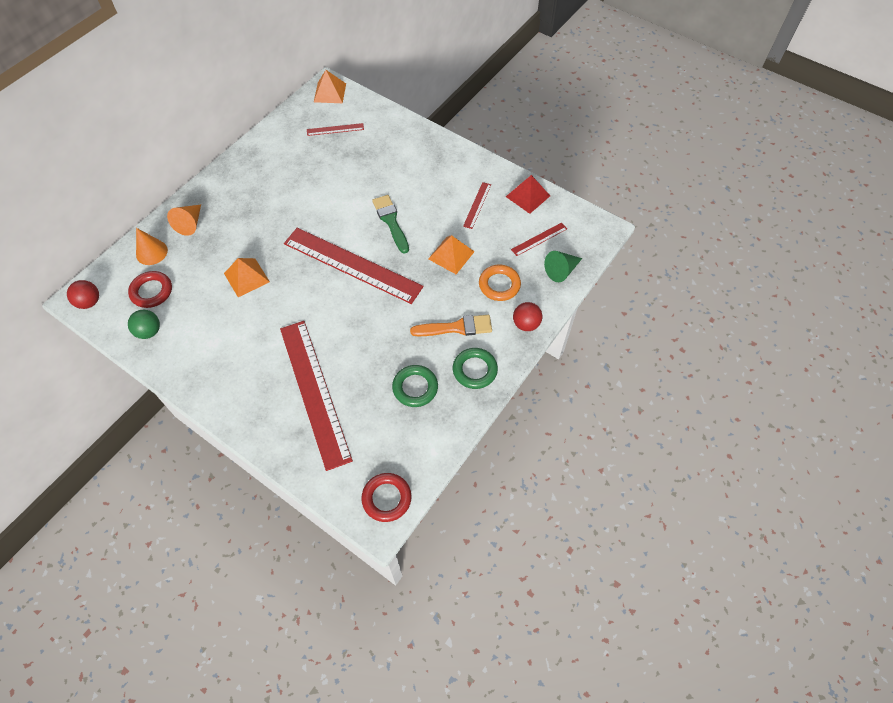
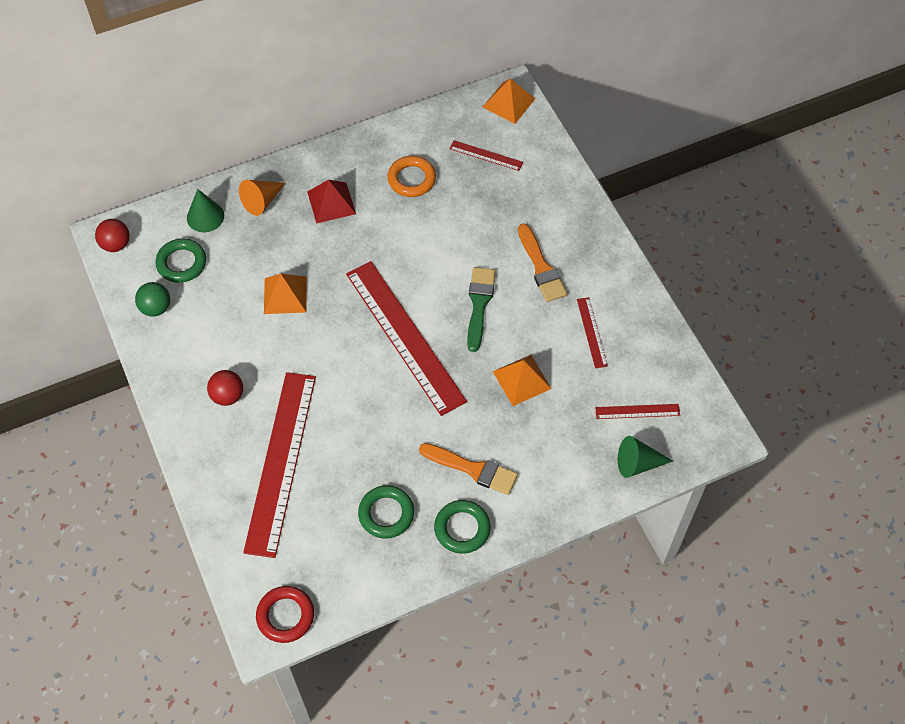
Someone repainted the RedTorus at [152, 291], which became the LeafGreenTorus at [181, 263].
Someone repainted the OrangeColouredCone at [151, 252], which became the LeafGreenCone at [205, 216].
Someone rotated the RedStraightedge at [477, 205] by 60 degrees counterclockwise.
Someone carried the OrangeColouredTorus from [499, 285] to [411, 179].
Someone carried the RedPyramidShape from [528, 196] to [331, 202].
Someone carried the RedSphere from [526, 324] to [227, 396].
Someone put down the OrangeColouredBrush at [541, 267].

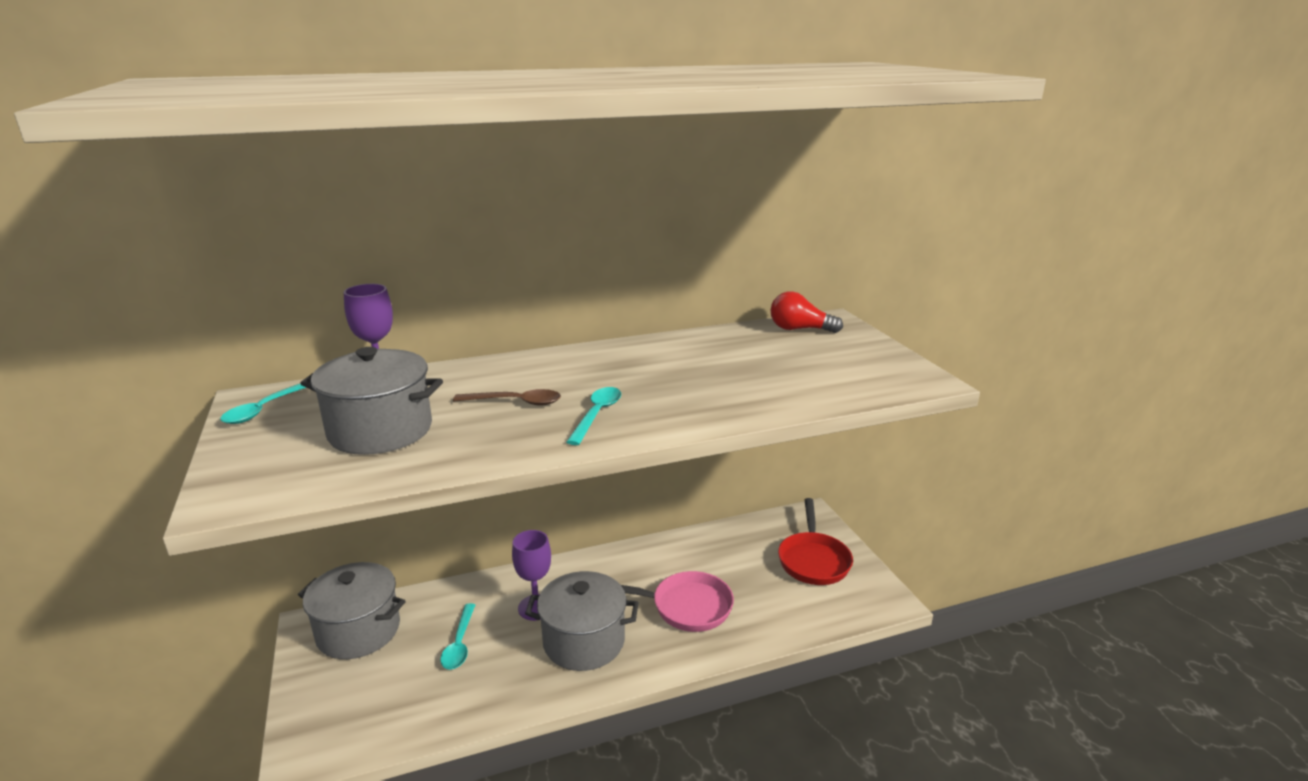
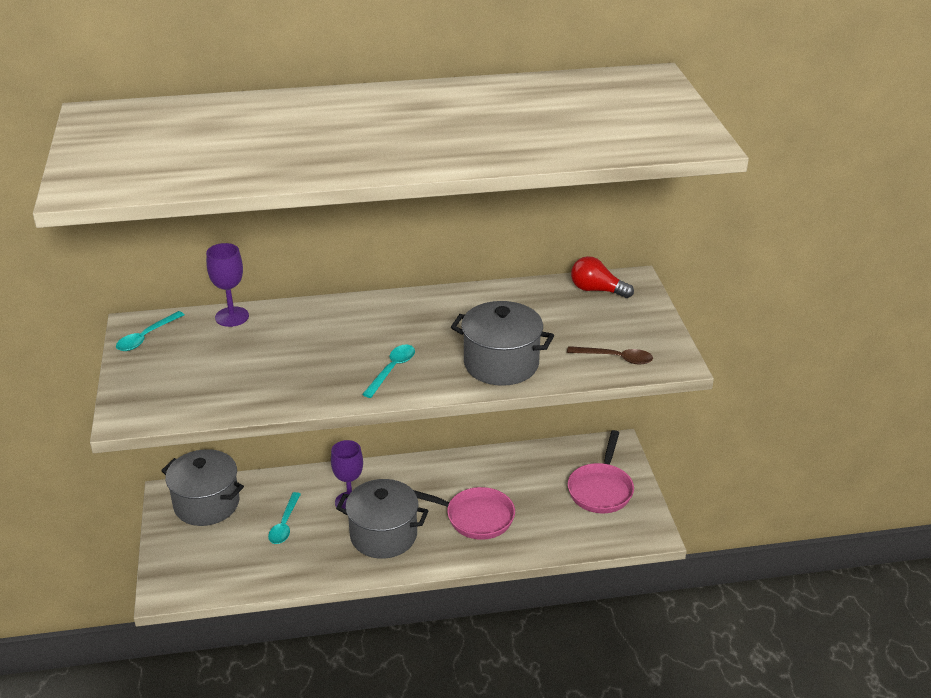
Someone carried the GrayPot from [380, 430] to [501, 364].
Someone carried the DarkBrownSpoon from [515, 402] to [615, 358].
Someone repainted the RedSkillet at [813, 560], which became the RosePinkSkillet at [601, 489].

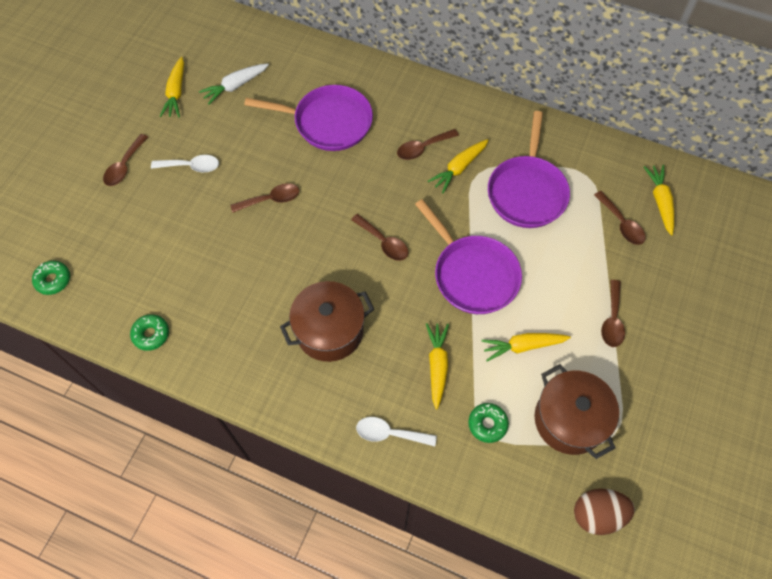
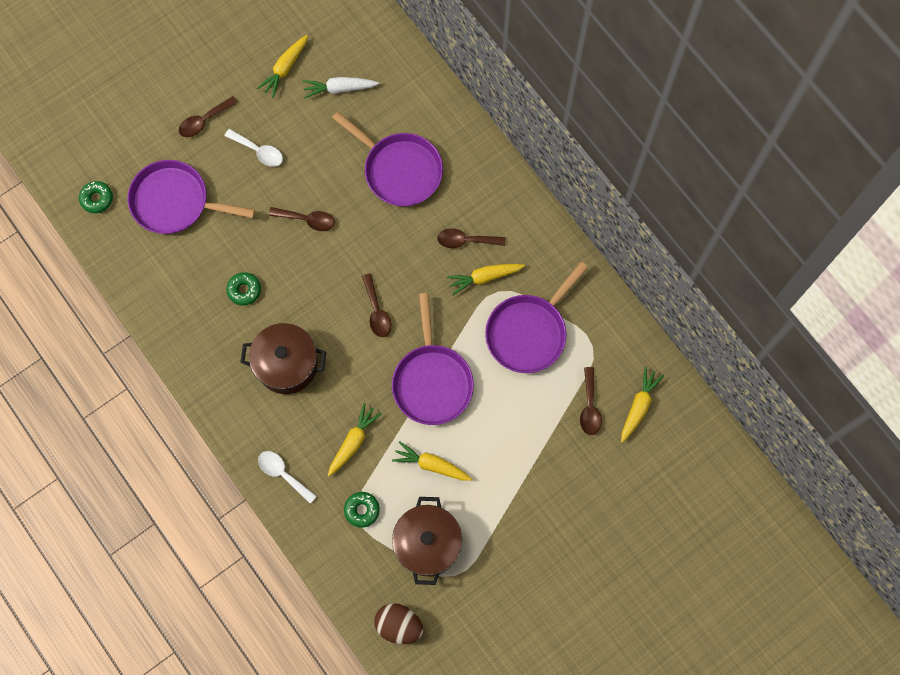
Someone carried the LeafGreenDoughnut from [151, 334] to [244, 290].
Someone took away the DarkBrownSpoon at [612, 320].
Someone put down the VioletSkillet at [175, 202].

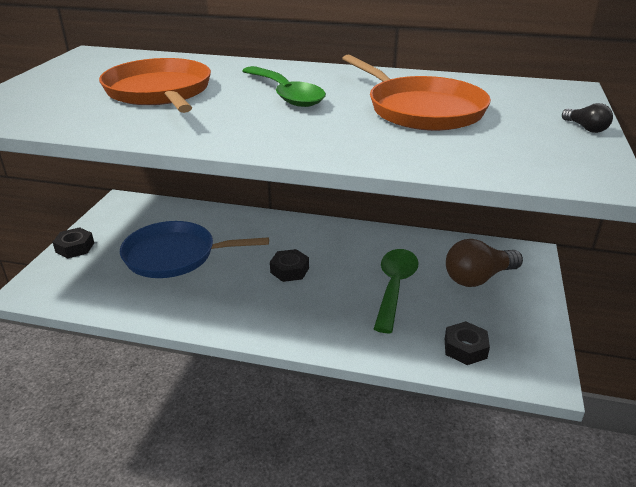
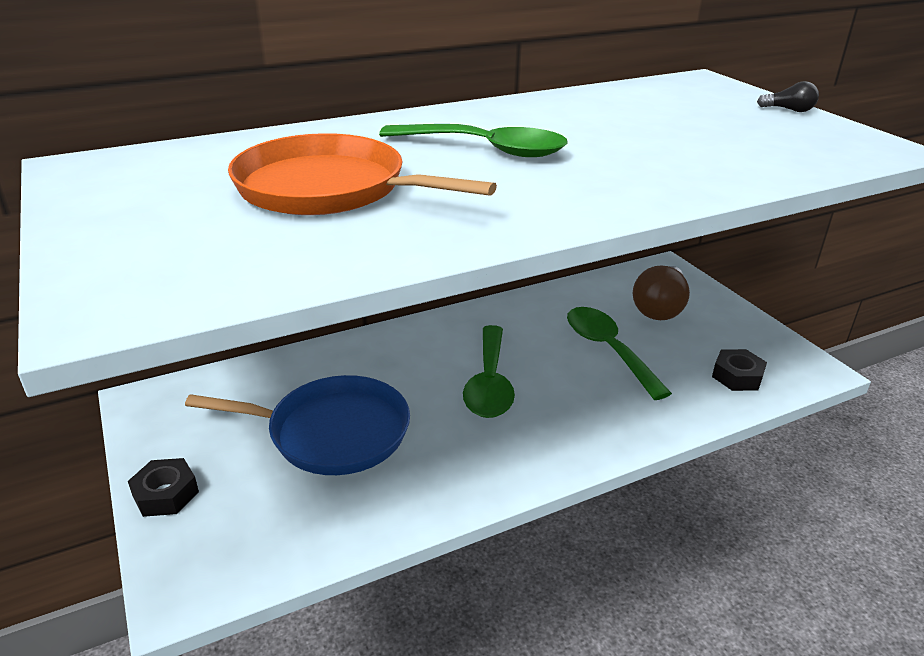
Someone rotated the RoyalBlueSkillet at [175, 255] by 135 degrees counterclockwise.
Someone swapped the JetBlackNut at [289, 270] for the LeafGreenSpoon at [489, 383].
Someone took away the OrangeColouredSkillet at [421, 109].

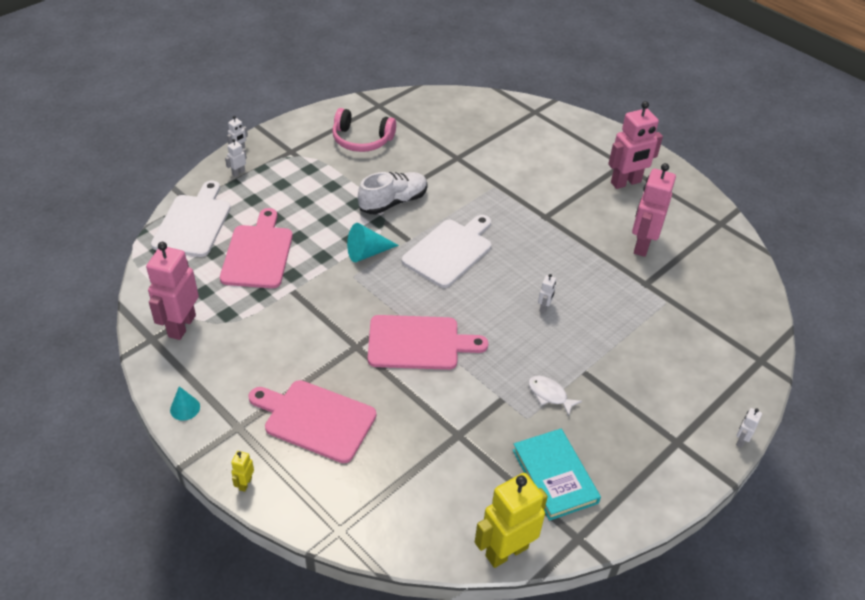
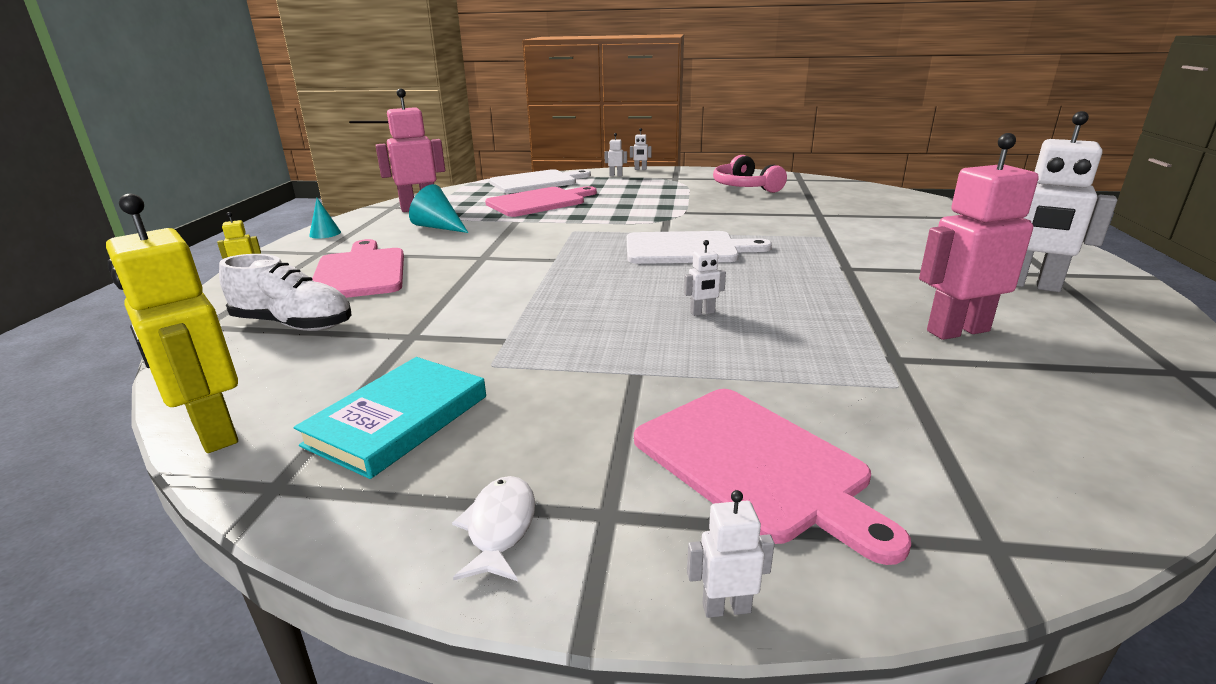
Someone carried the TealCone from [367, 253] to [438, 227].
Someone carried the WhiteSneaker from [393, 202] to [294, 324].
Someone carried the RosePinkBreadBoard from [418, 343] to [755, 465].
Someone rotated the GoldenToyRobot at [506, 551] by 150 degrees counterclockwise.
Someone carried the WhiteToyFish from [549, 395] to [500, 528].
Someone repainted the RosePinkToyRobot at [626, 183], which became the WhiteToyRobot at [1029, 285].

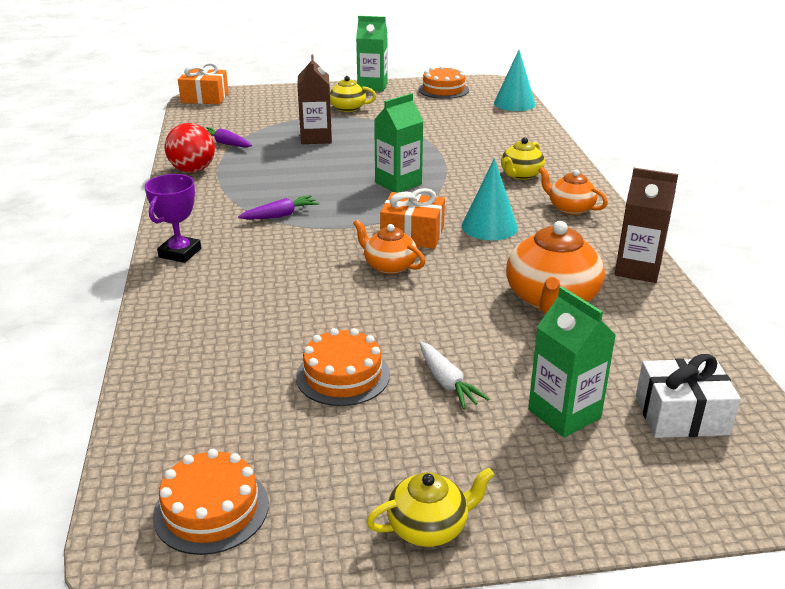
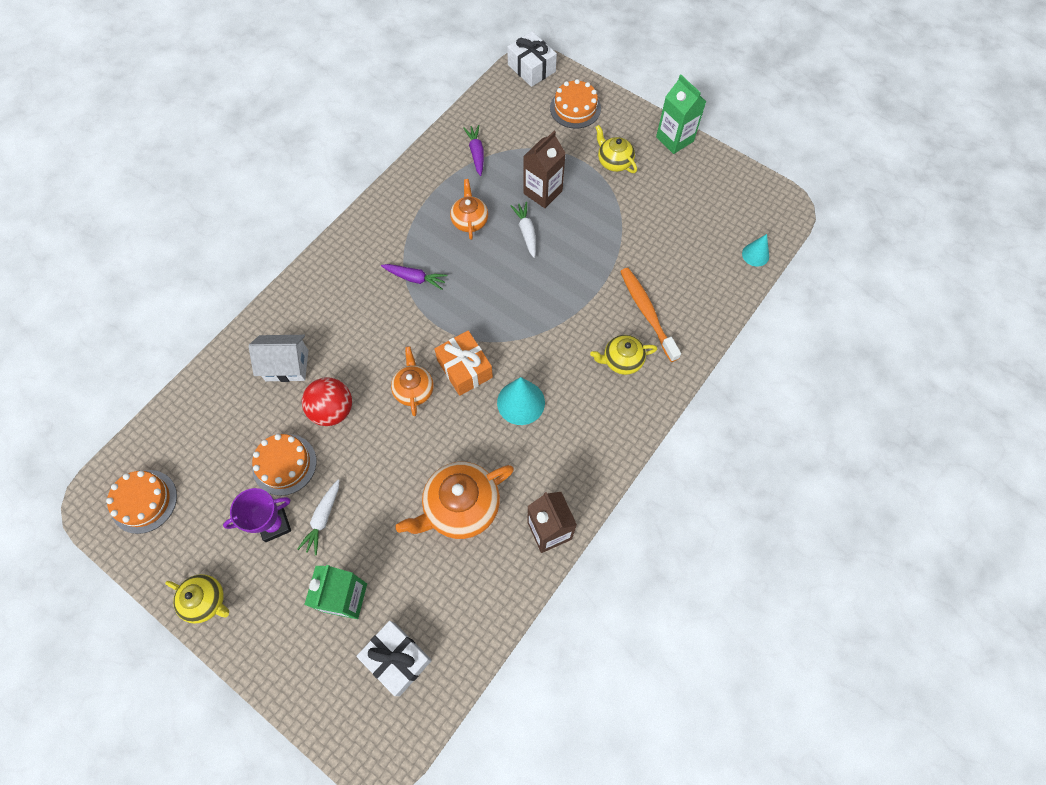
Someone carried the VioletAwardCup from [180, 253] to [274, 525].
Someone carried the RedSphere from [192, 170] to [333, 410].
Someone repainted the OrangeColouredWrappedGift at [205, 98], which became the WhiteWrappedGift at [531, 68].
Someone took away the LeafGreenJuiceCarton at [398, 183].
Someone carried the OrangeColouredGateau from [443, 90] to [575, 108].
Someone scaled the TealCone at [514, 103] by 0.62.
Someone carried the OrangeColouredTeapot from [570, 208] to [470, 220].
Someone put down the WhiteToyHouse at [287, 365].
Someone put down the WhiteCarrot at [526, 232].
Someone put down the OrangeColouredDentalBrush at [647, 313].

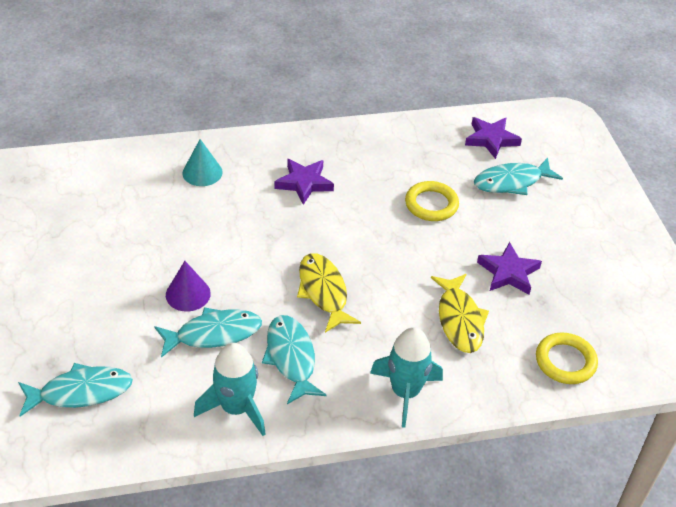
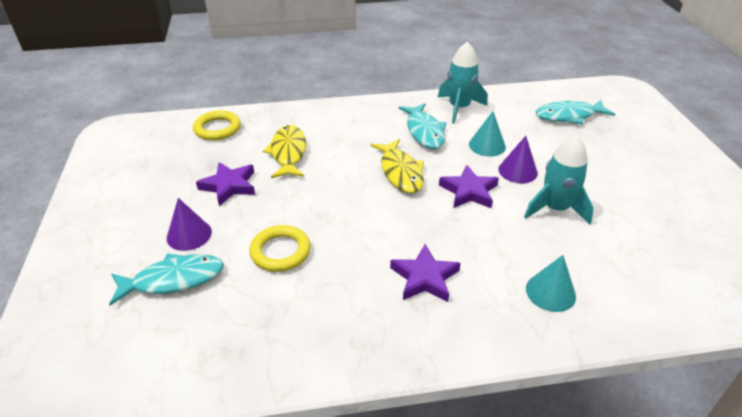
Someone swapped the TealToyFish at [213, 334] for the TealCone at [487, 145].
Someone carried the TealRocket from [405, 392] to [555, 209].
Someone carried the VioletFivePointedStar from [491, 139] to [469, 191].
Someone put down the VioletCone at [189, 235].

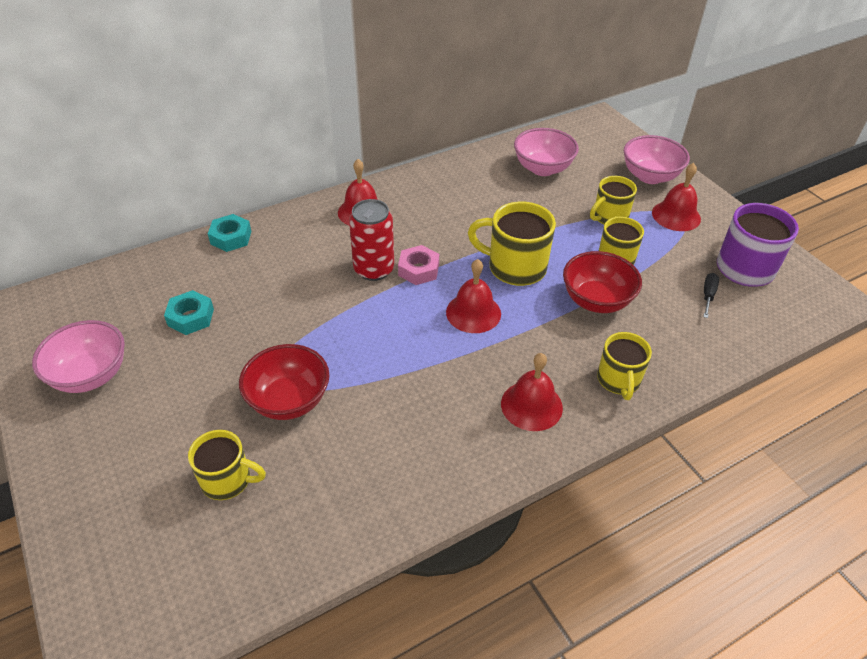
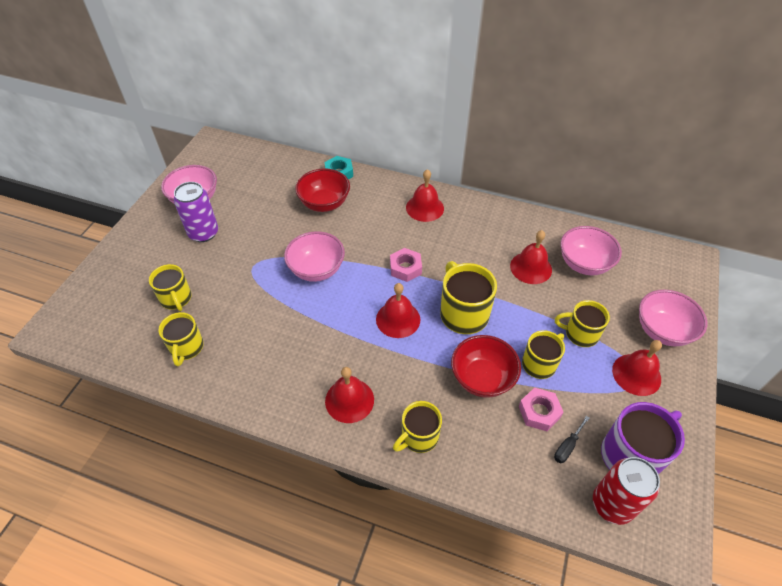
Someone took away the TealNut at [191, 317].
Someone carried the RedDeepDish from [289, 400] to [324, 203].
Someone carried the RedCan from [374, 269] to [612, 504].
Someone rotated the JetBlackHandScrewdriver at [708, 295] by 150 degrees clockwise.
Someone put down the GoldenCoffeeMug at [186, 348].
Someone put down the VioletCan at [203, 233].
Someone put down the RosePinkDeepDish at [317, 269].
Someone put down the RedSchoolBell at [531, 267].
Someone put down the RosePinkNut at [539, 412].

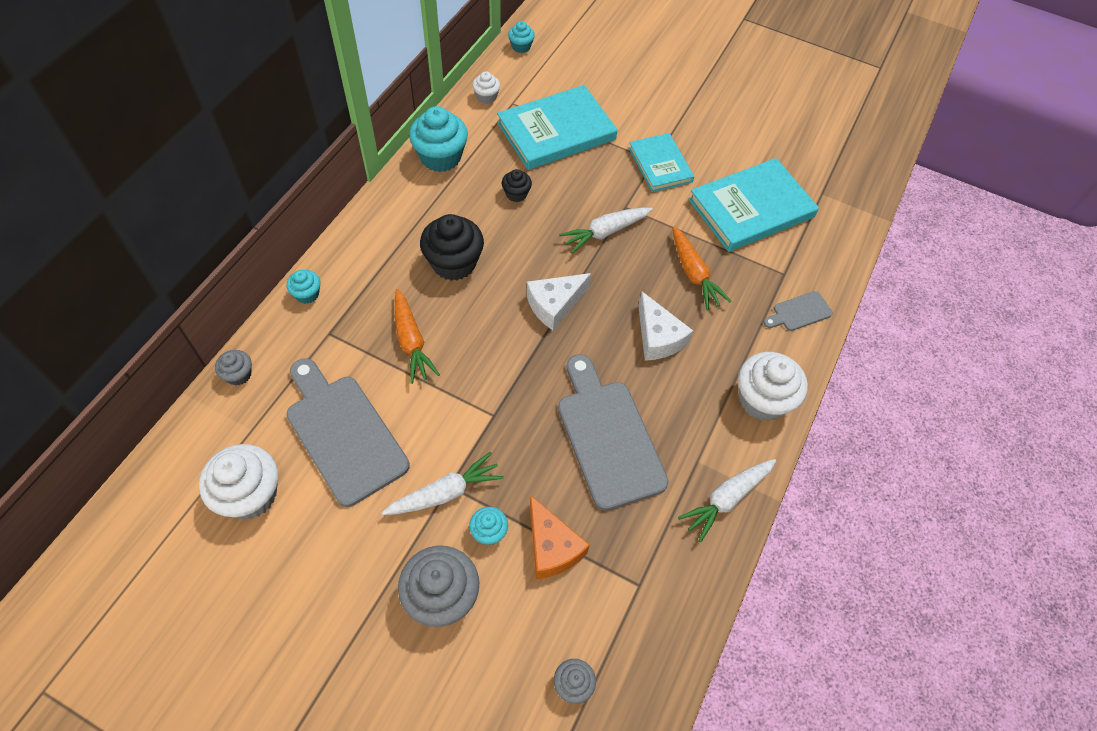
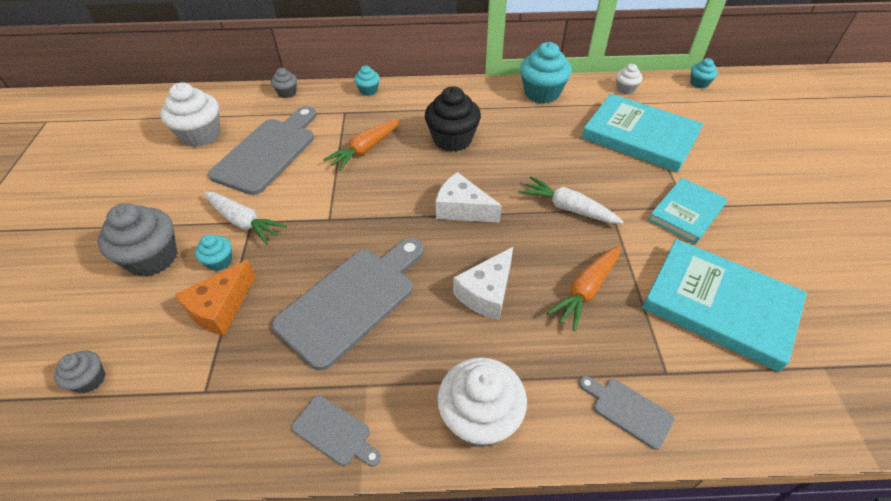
Someone took away the JetBlackMuffin at [516, 194].
Someone swapped the WhiteCarrot at [727, 499] for the GrayBreadBoard at [335, 432].

